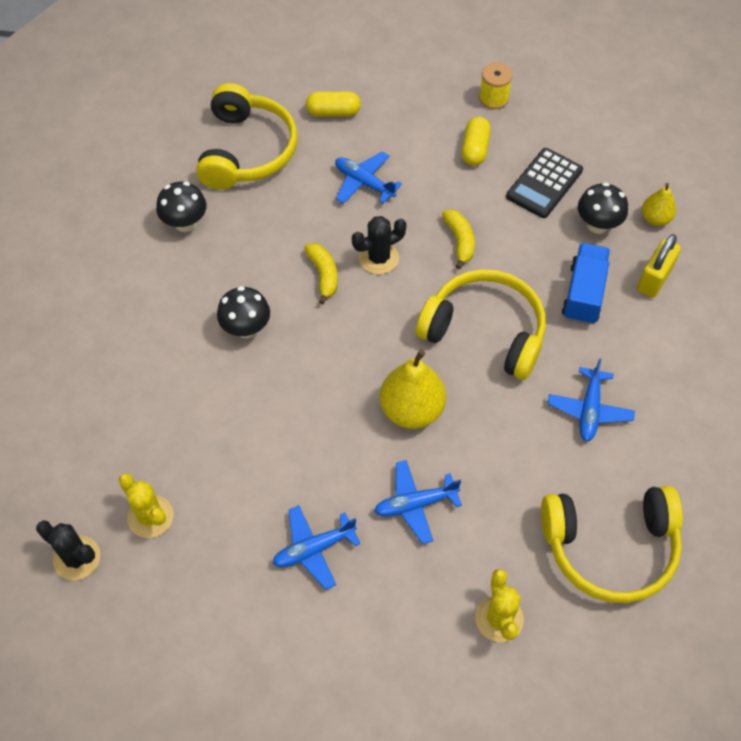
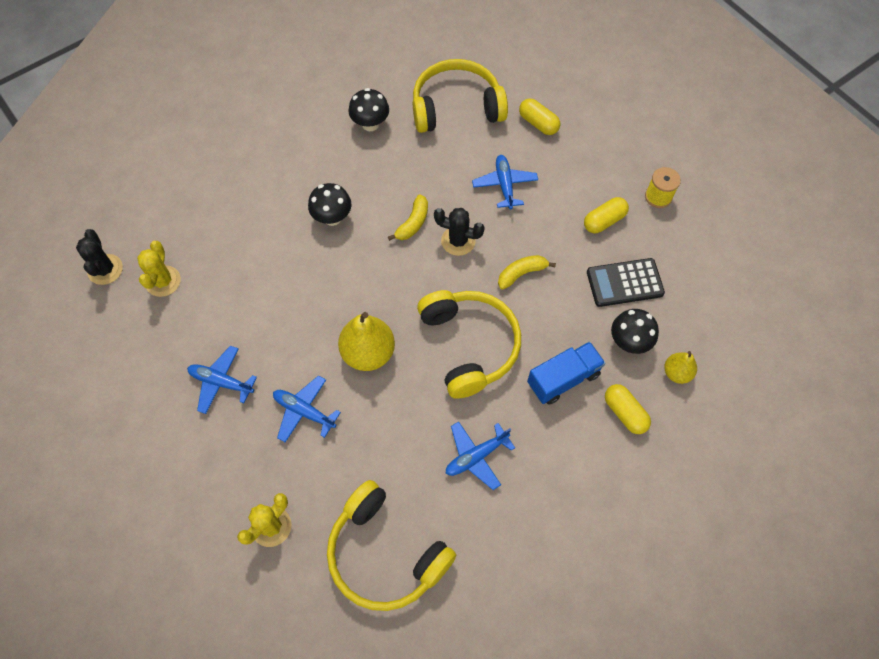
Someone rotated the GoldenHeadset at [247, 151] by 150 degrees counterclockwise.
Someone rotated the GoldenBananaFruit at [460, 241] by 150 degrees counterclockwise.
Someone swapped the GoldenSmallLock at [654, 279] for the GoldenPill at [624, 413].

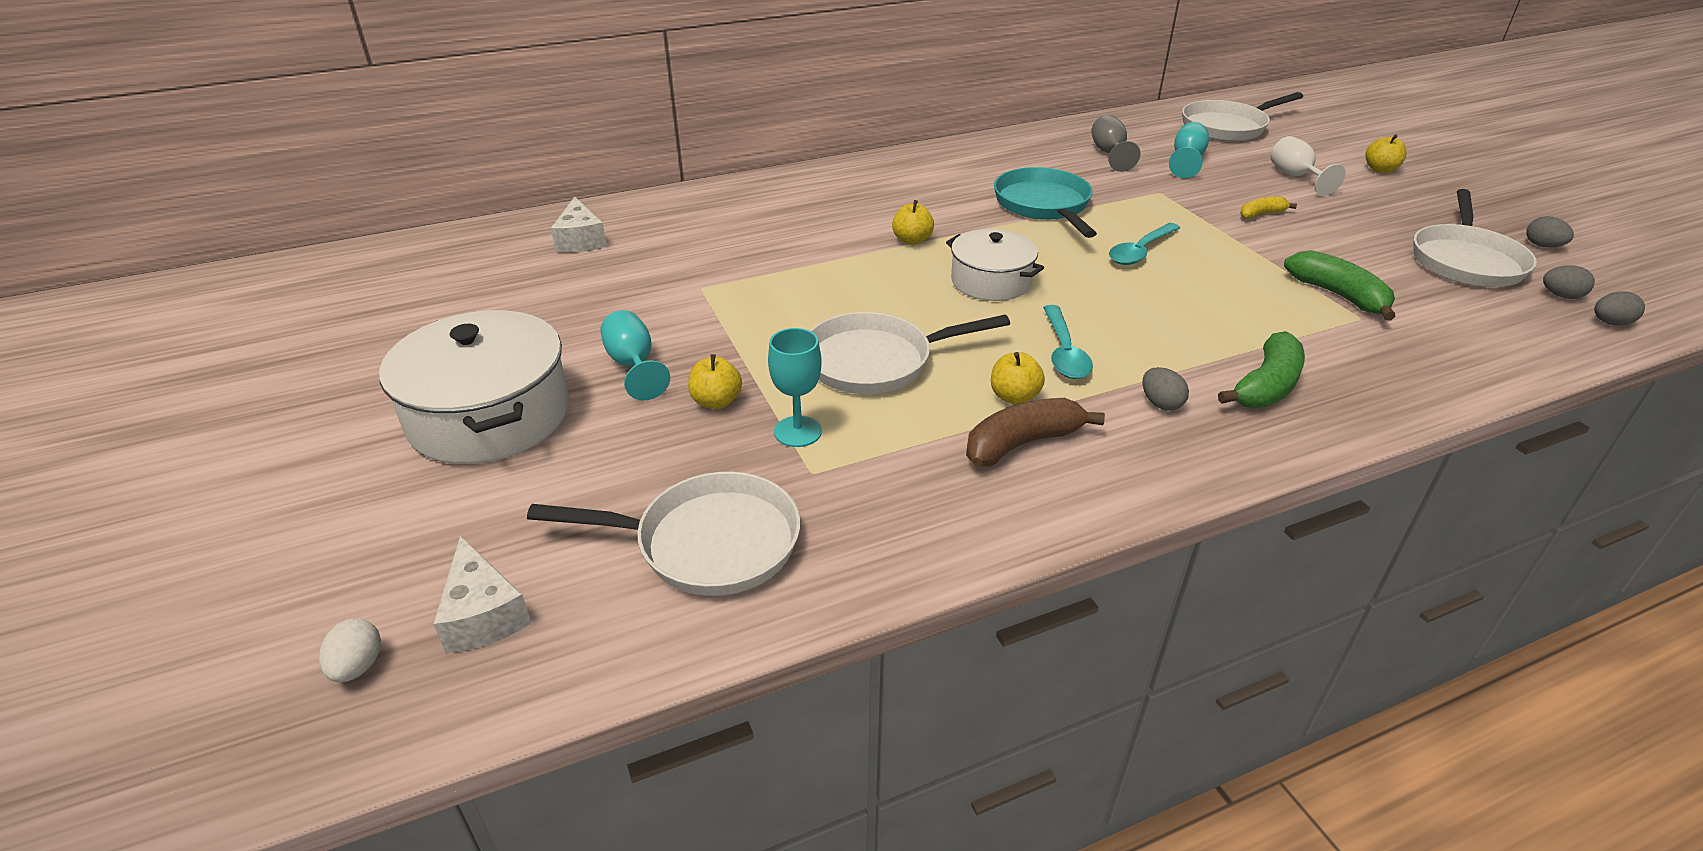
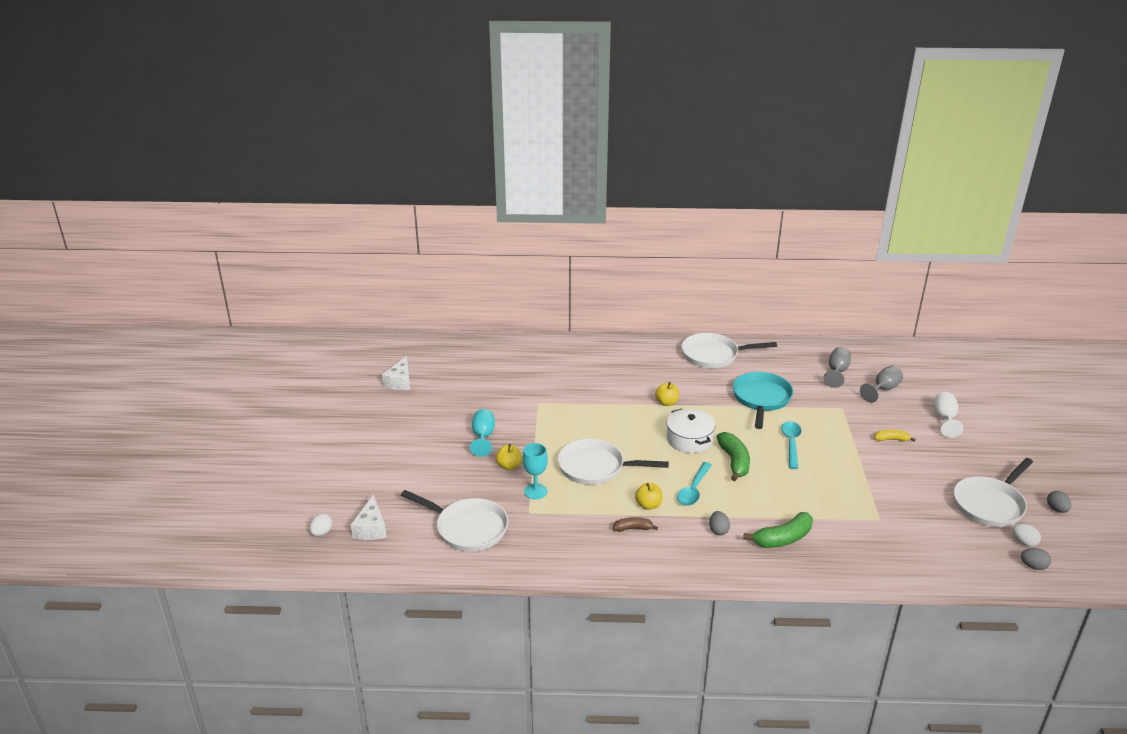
Someone took away the WhitePot at [490, 415].
Someone carried the WhiteCheeseWedge from [580, 240] to [400, 381].
Someone scaled the DarkBrownBananaFruit at [1022, 443] by 0.58.
Someone rotated the TealSpoon at [1140, 251] by 120 degrees clockwise.
Someone repainted the TealGoblet at [1186, 161], which became the GrayGoblet at [883, 390].
Someone carried the WhiteSkillet from [1227, 127] to [713, 355].
Someone carried the LeafGreenBananaFruit from [1338, 295] to [734, 462].
Someone took away the GoldenToyApple at [1380, 170].
Someone repainted the GrayToyEgg at [1561, 296], which became the WhiteToyEgg at [1024, 542].

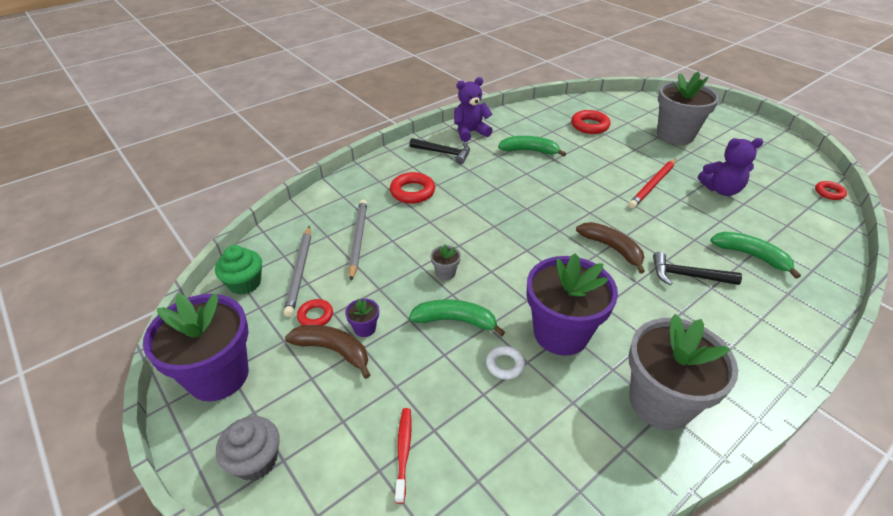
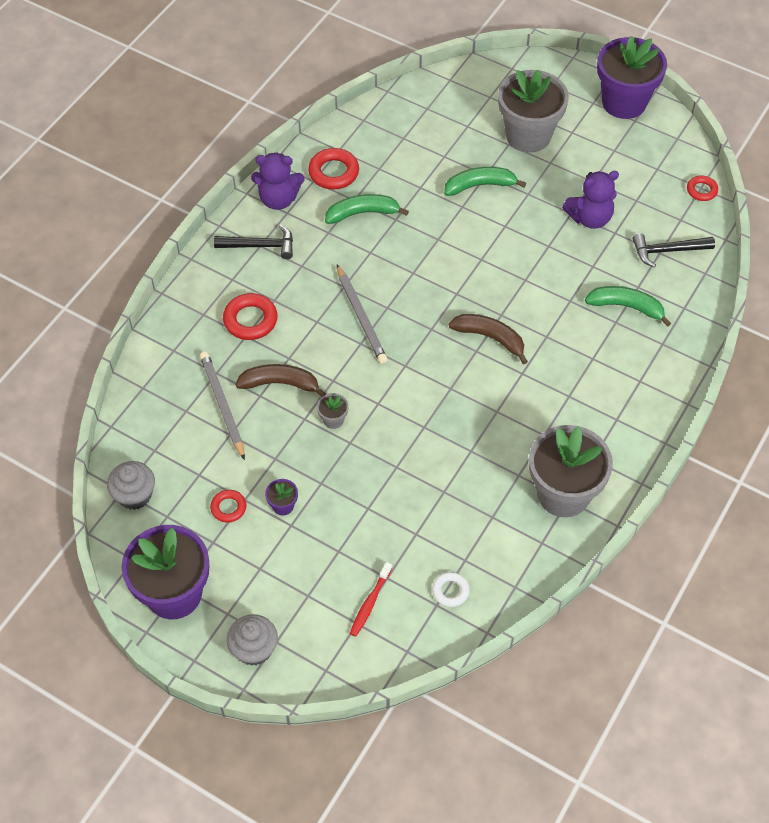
Someone repainted the LeafGreenMuffin at [245, 283], which became the GrayMuffin at [134, 495].
Someone carried the GrayWoodenPencil from [300, 271] to [361, 316].
Someone carried the DarkBrownBananaFruit from [333, 350] to [280, 383].
Someone rotated the RedDentalBrush at [403, 452] by 135 degrees counterclockwise.
Someone carried the LeafGreenBananaFruit from [455, 320] to [480, 185].
Someone rotated the VioletTeddy at [470, 132] by 135 degrees counterclockwise.
Someone carried the WhiteTorus from [505, 365] to [450, 591].
Someone carried the VioletPlantPot from [561, 333] to [624, 102].
Someone carried the RedTorus from [589, 126] to [333, 172].
Someone took away the RedWoodenPencil at [652, 185].
Someone carried the JetBlackHammer from [687, 276] to [667, 251].

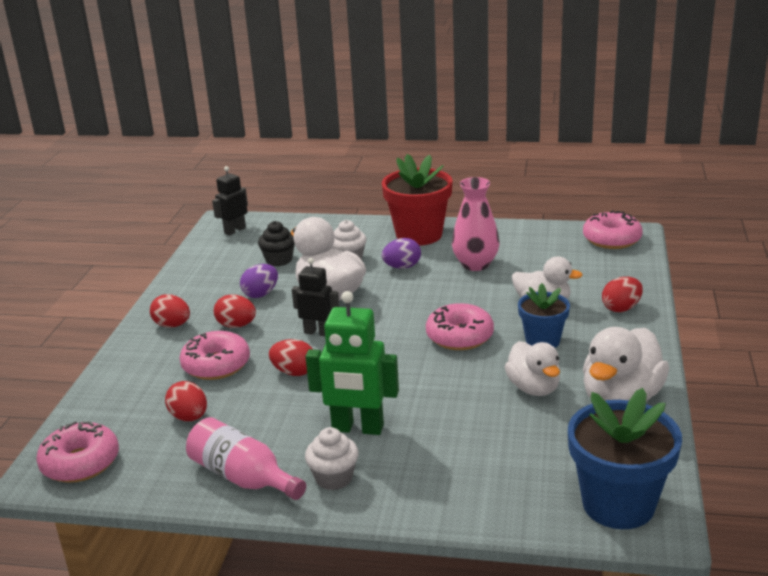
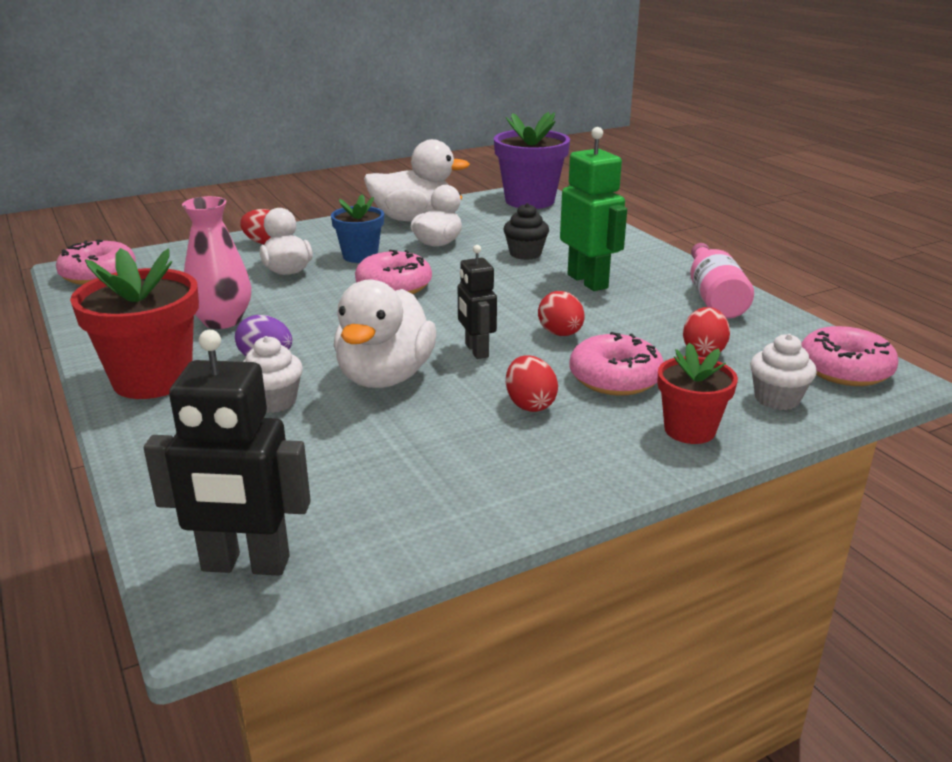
Someone took away the RedToyEgg at [172, 325].
Someone scaled the JetBlackToyRobot at [234, 230] by 1.60.
Someone took away the VioletToyEgg at [261, 294].
Someone carried the JetBlackMuffin from [279, 260] to [525, 254].
Someone carried the WhiteMuffin from [334, 478] to [777, 399].
Someone repainted the RoyalBluePlantPot at [618, 504], which became the VioletPlantPot at [529, 201].
Someone put down the RedPlantPot at [689, 430].

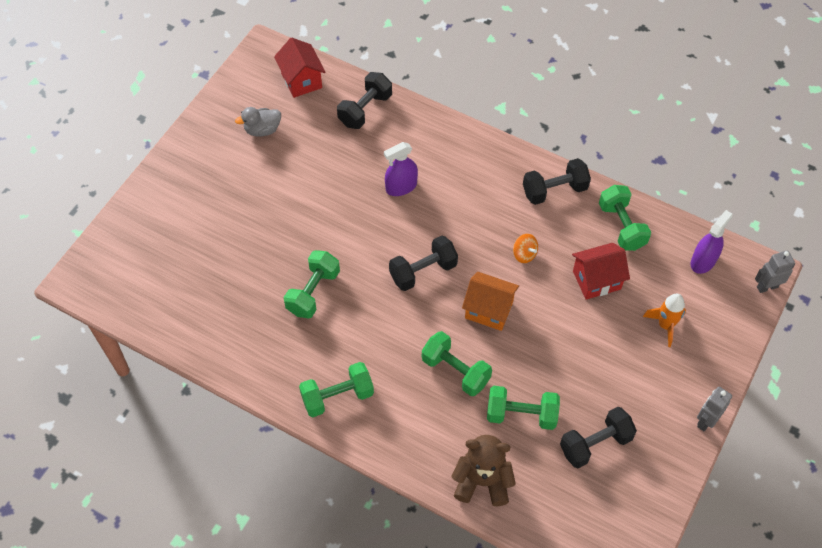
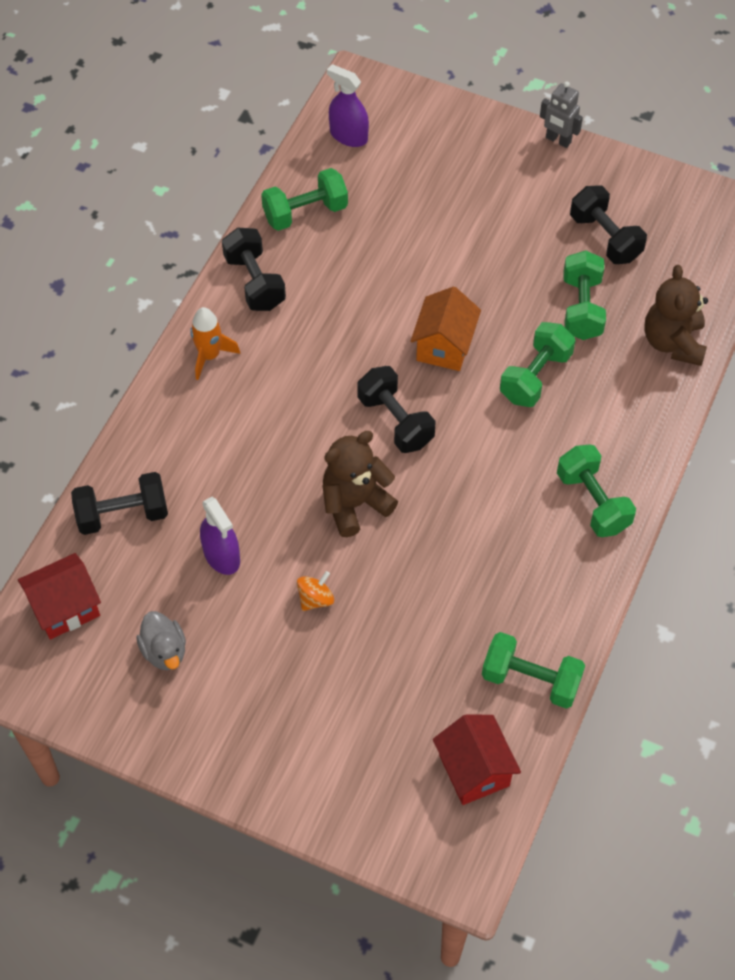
Someone carried the LeafGreenDumbbell from [313, 292] to [531, 680].
Someone rotated the JetBlackDumbbell at [365, 110] by 45 degrees counterclockwise.
Someone carried the VioletSprayBottle from [401, 187] to [221, 556].
Someone carried the OrangeColouredWhirligig from [524, 254] to [315, 599].
Someone carried the RedToyHouse from [596, 280] to [474, 770].
Someone carried the OrangeColouredRocket from [665, 325] to [209, 356].
Someone took away the GrayToyRobot at [767, 287].
Someone put down the DarkBrownTeddy at [355, 504].

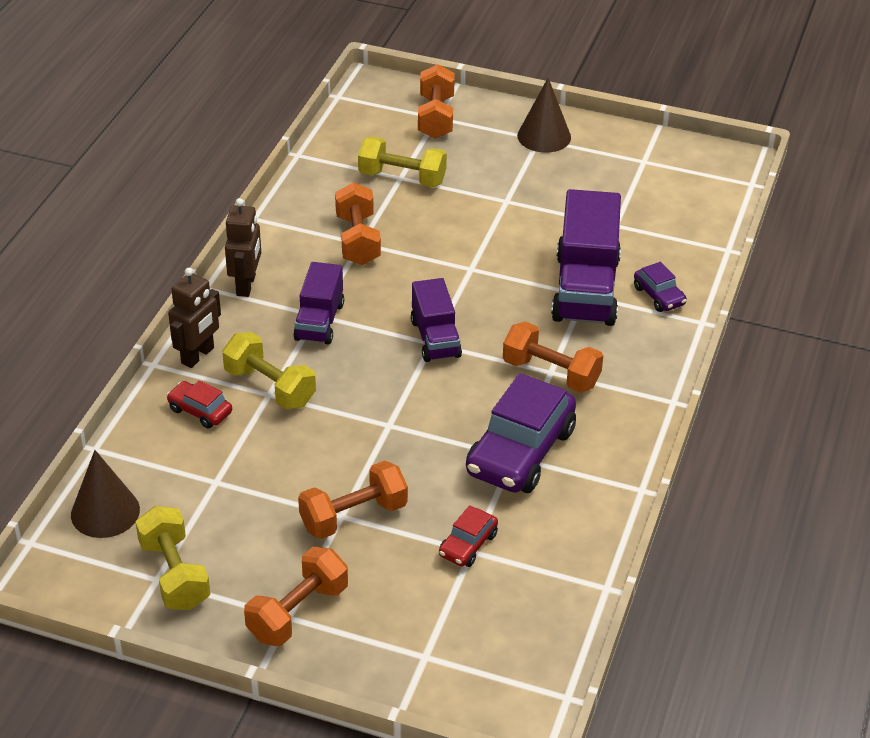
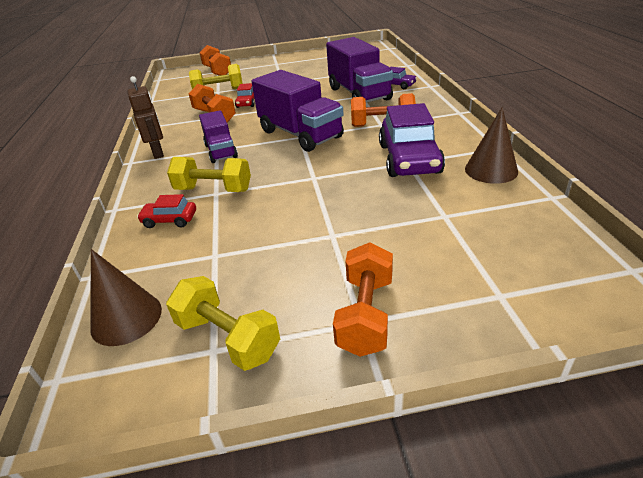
Someone took away the DarkBrownToyRobot at [198, 356].
Someone took away the OrangeColouredDumbbell at [353, 516].
Someone scaled the VioletToyTruck at [435, 338] by 1.71.
Someone carried the RedAutomobile from [468, 545] to [247, 103].
Someone carried the DarkBrownCone from [544, 136] to [491, 170].

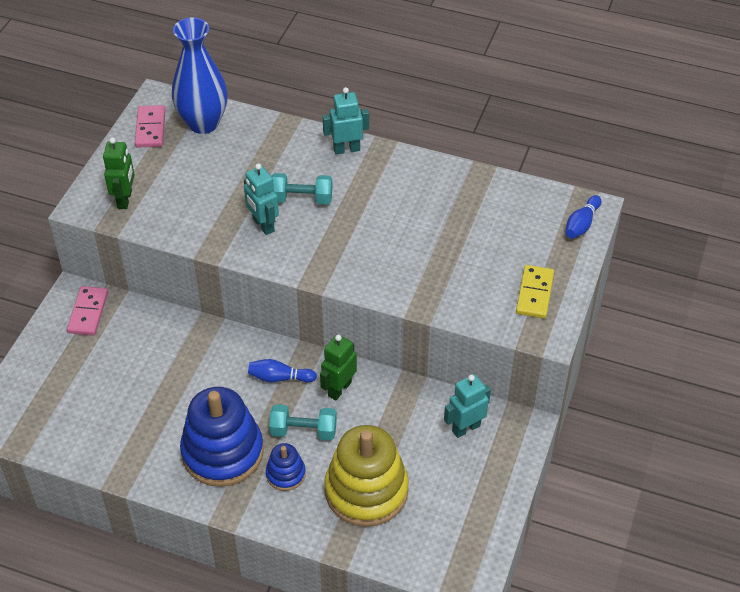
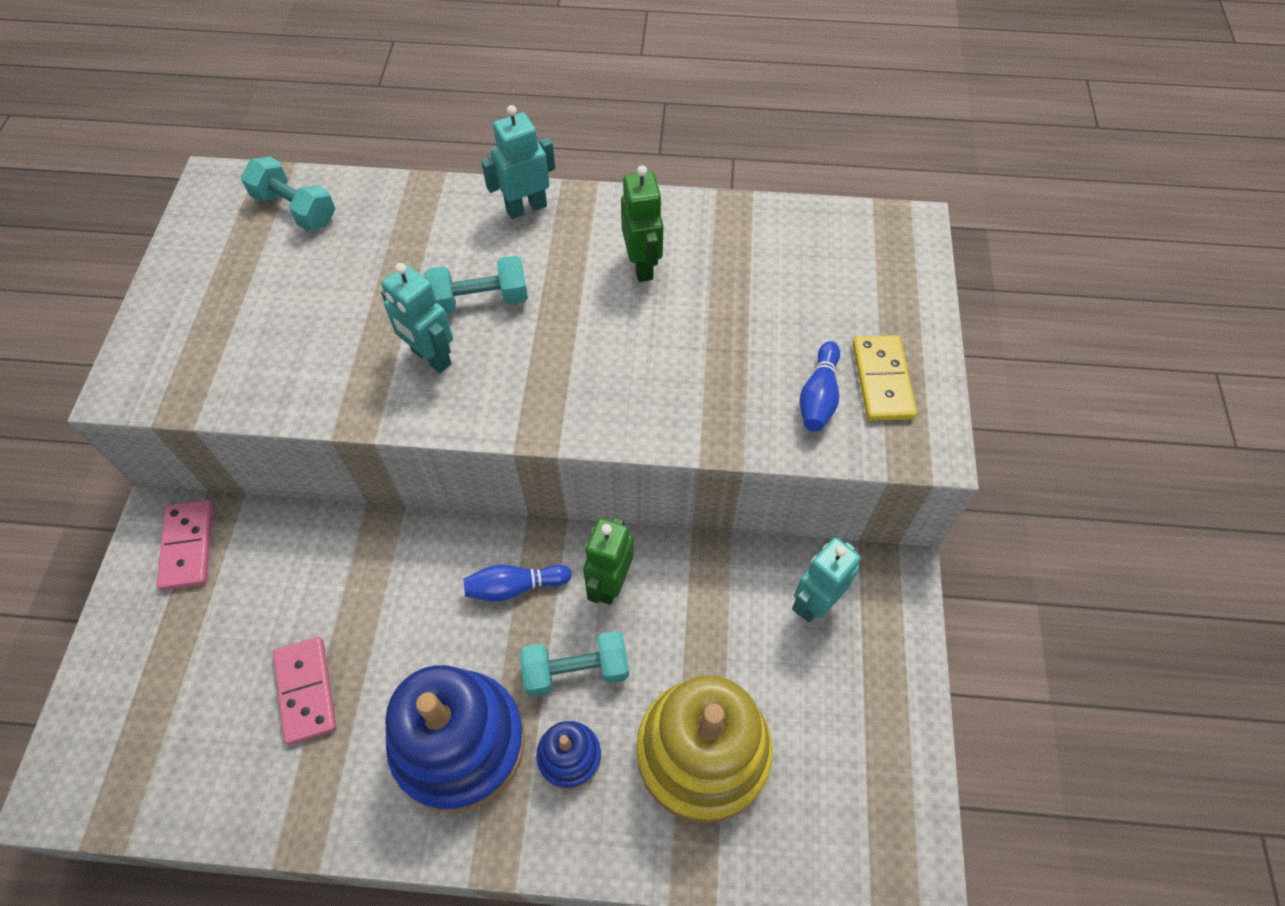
Someone carried the LeafGreenToyRobot from [125, 199] to [642, 265].
Someone carried the RosePinkDominoPiece from [150, 128] to [306, 691].
Someone swapped the RoyalBlueTallVase at [203, 123] for the TealDumbbell at [295, 209].
Someone carried the RoyalBlueSkittle from [581, 224] to [819, 396].

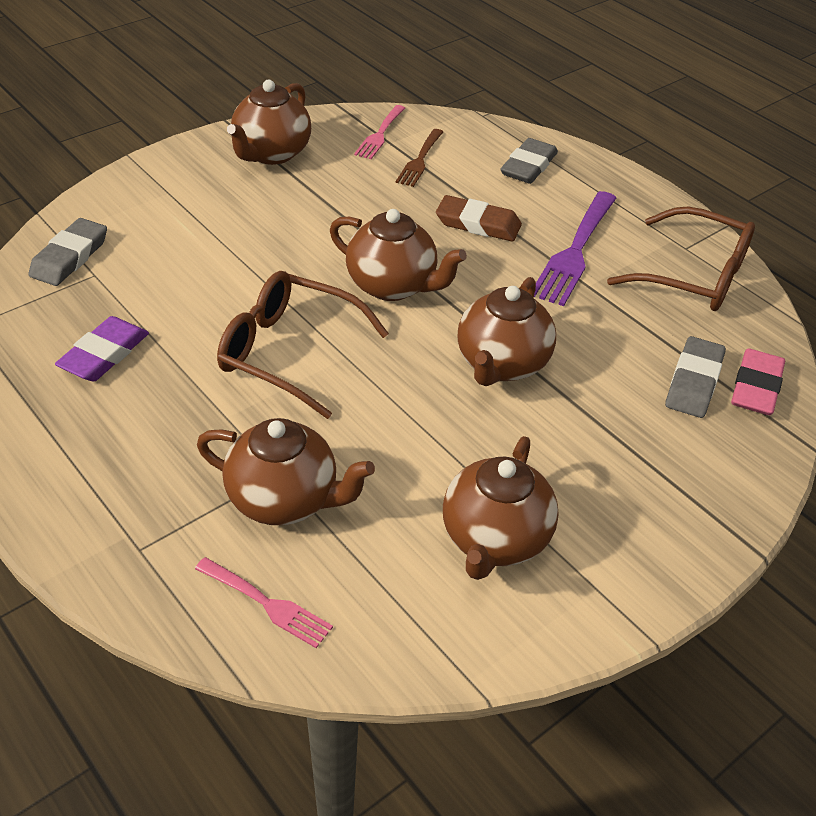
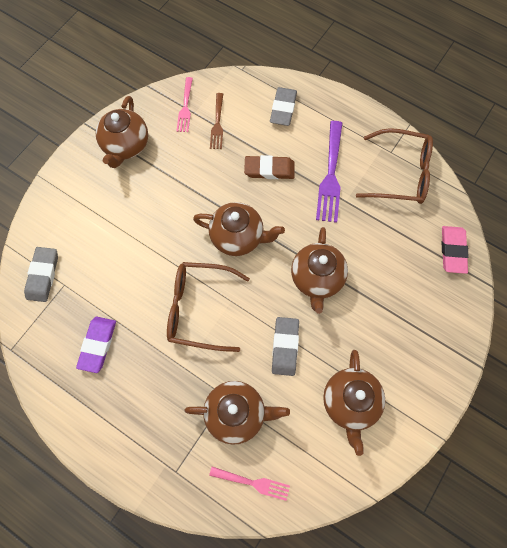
Someone carried the GrayGumEraser from [693, 382] to [285, 347].

